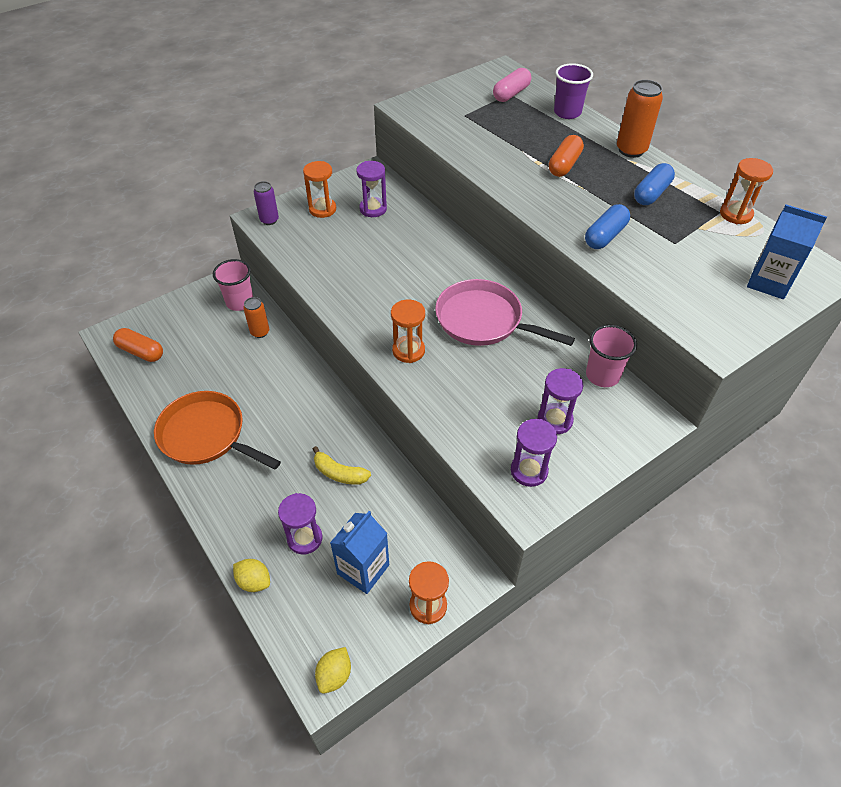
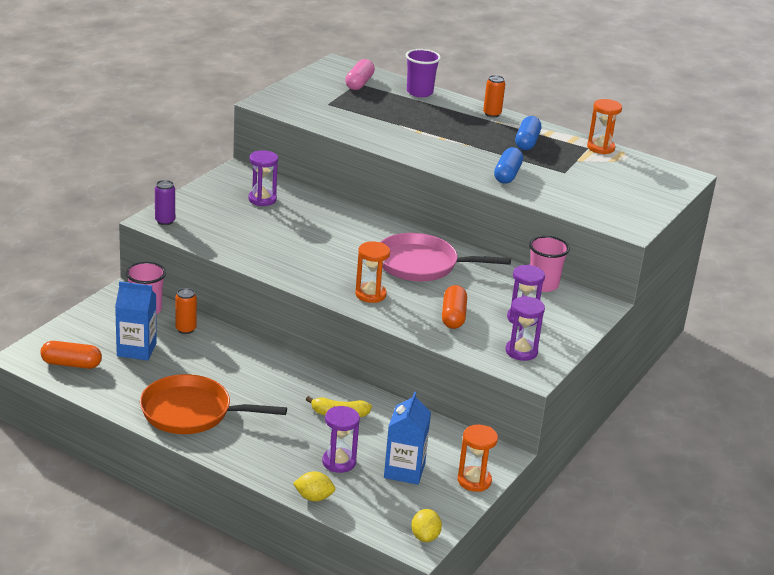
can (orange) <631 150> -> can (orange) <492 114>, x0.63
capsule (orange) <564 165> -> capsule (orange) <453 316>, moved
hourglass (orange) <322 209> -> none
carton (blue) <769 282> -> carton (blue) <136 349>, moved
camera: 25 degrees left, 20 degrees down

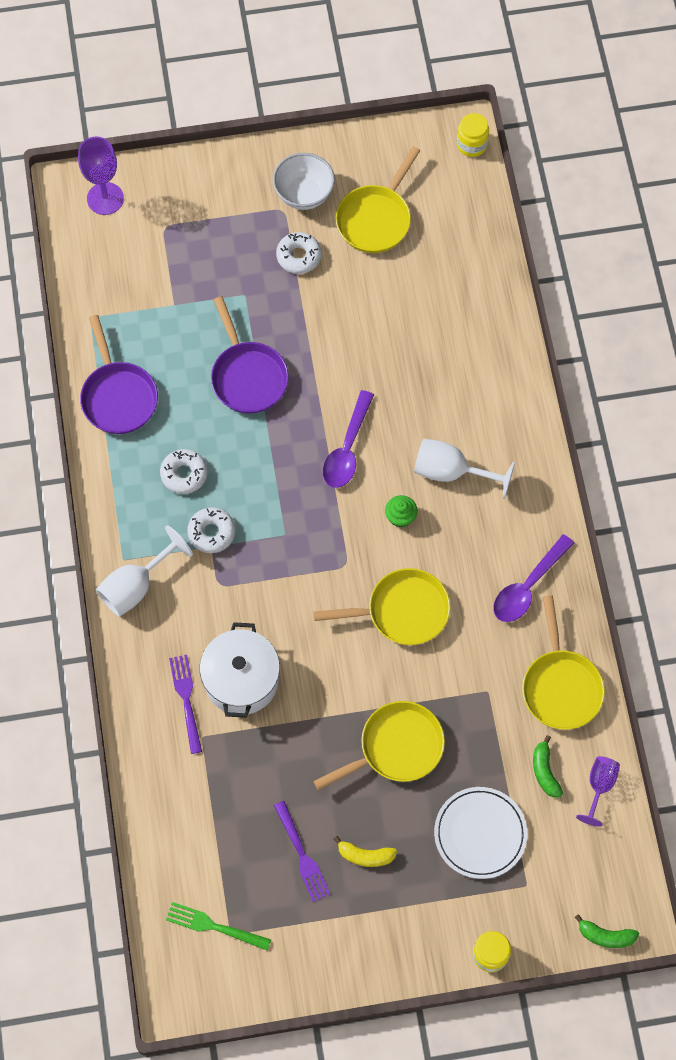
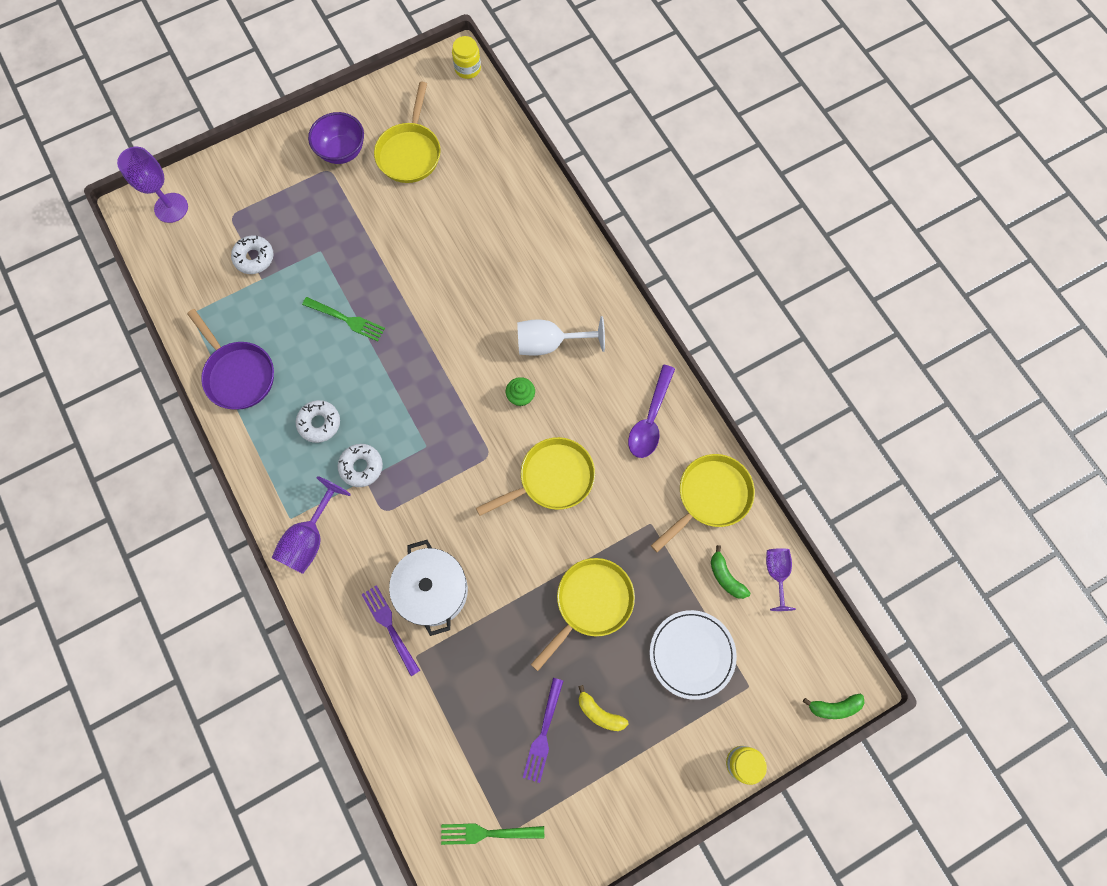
bowl (white) <304 194> -> bowl (purple) <342 151>
donut (white) <299 256> -> donut (white) <254 258>, moved
pan (purple) <247 376> -> fork (green) <346 319>
spoon (purple) <347 449> -> none
goblet (white) <136 586> -> goblet (purple) <310 538>
pan (yellow) <560 686> -> pan (yellow) <710 497>, 105 degrees counterclockwise
fork (purple) <302 855> -> fork (purple) <543 733>, 60 degrees clockwise
banana (yellow) <365 855> -> banana (yellow) <599 713>, 45 degrees clockwise
camera: 20 degrees left, 5 degrees up

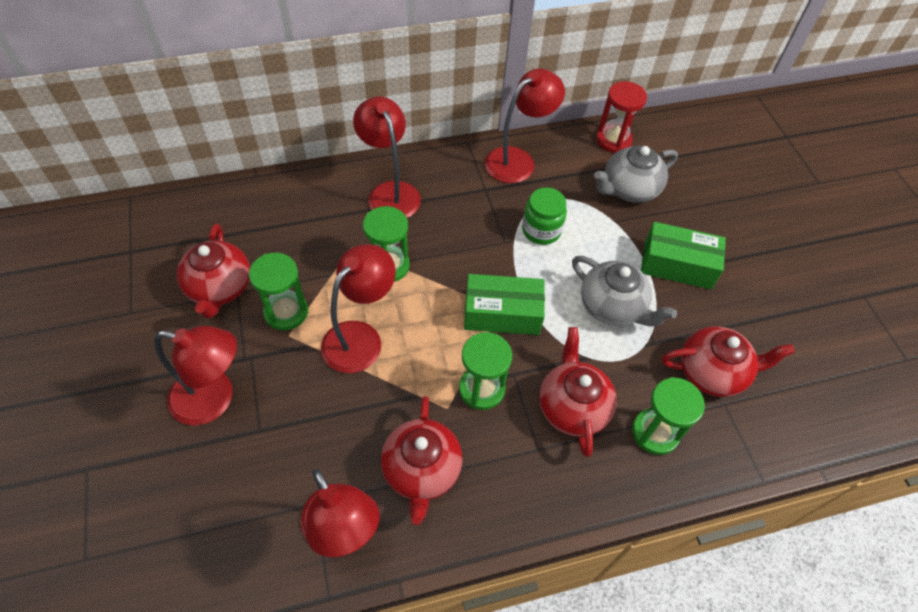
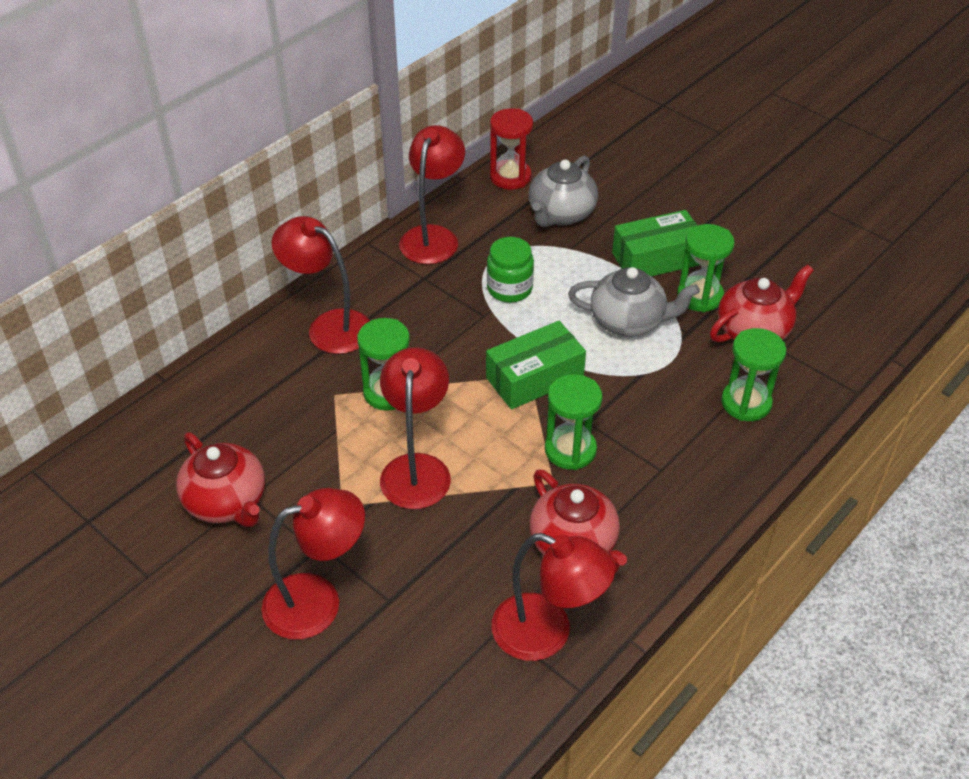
hourglass (green) <286 312> -> hourglass (green) <700 296>, moved
teapot (red) <572 406> -> none
camera: 30 degrees left, 10 degrees down

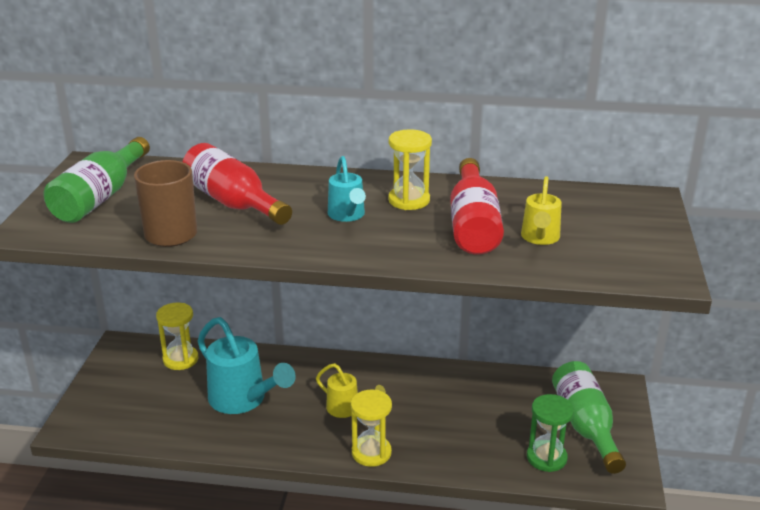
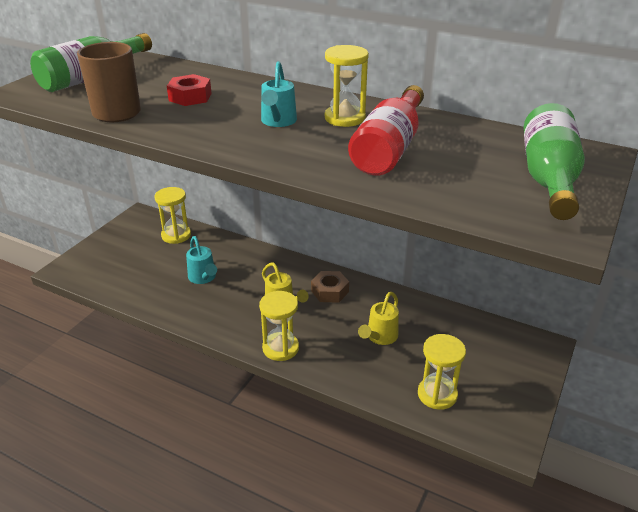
bottle (red) <233 203> -> nut (red) <190 97>
watering can (yellow) <540 238> -> watering can (yellow) <380 337>, moved
watering can (turquoise) <243 400> -> watering can (turquoise) <203 278>, x0.57
bottle (green) <585 426> -> bottle (green) <548 178>, moved
hourglass (green) <546 458> -> hourglass (yellow) <437 394>
none -> nut (brown) <329 291>
camera: 20 degrees right, 5 degrees up

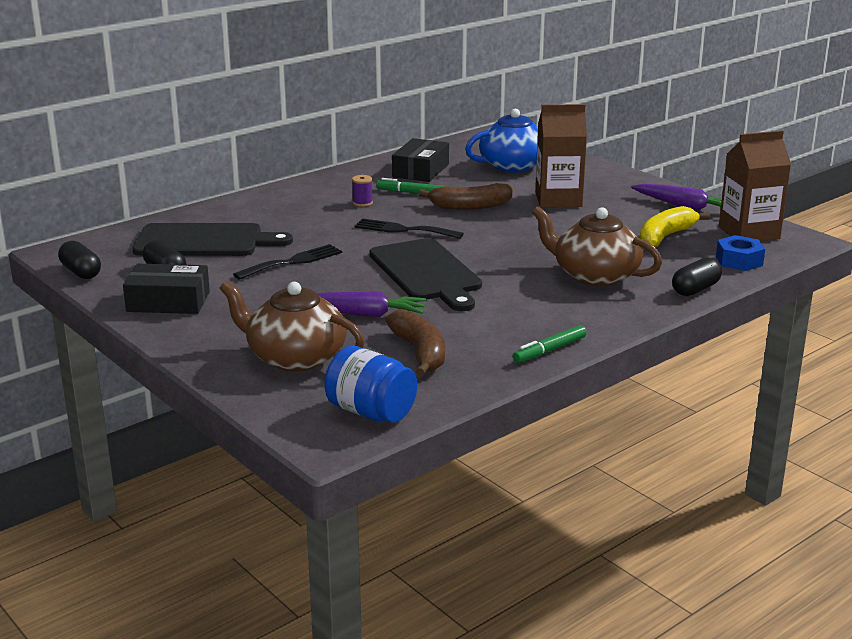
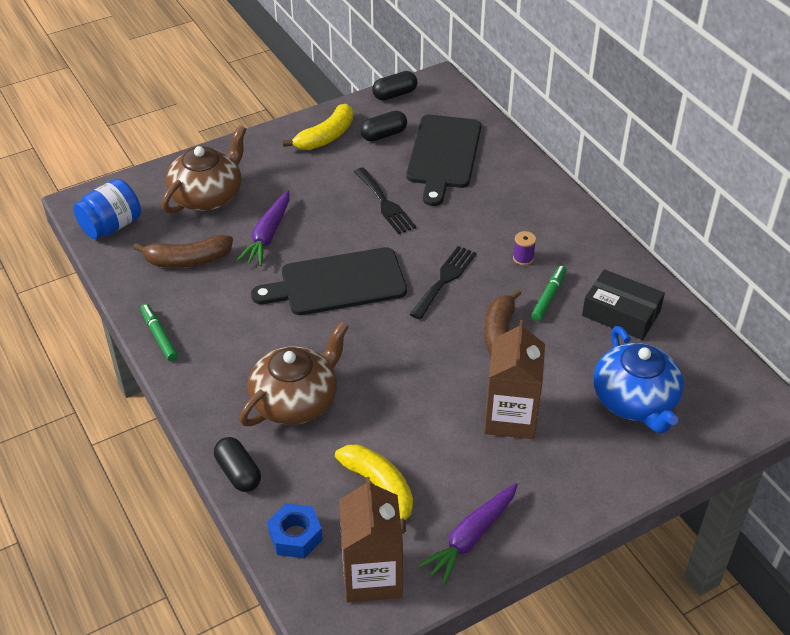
box (black) <168 301> -> banana (yellow) <326 137>
camera: 100 degrees right, 20 degrees up

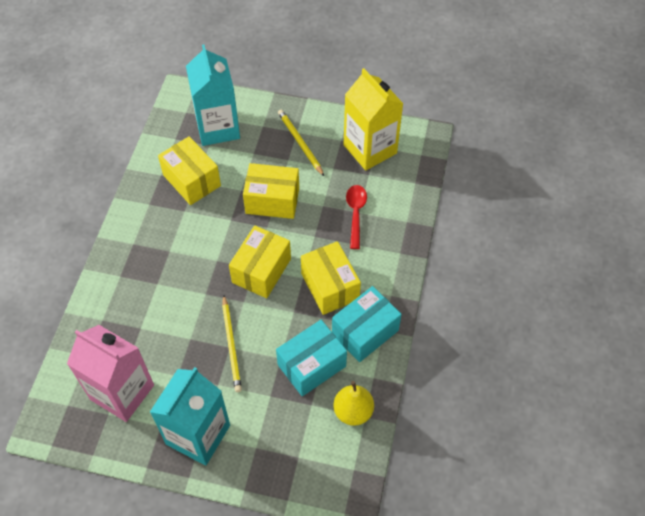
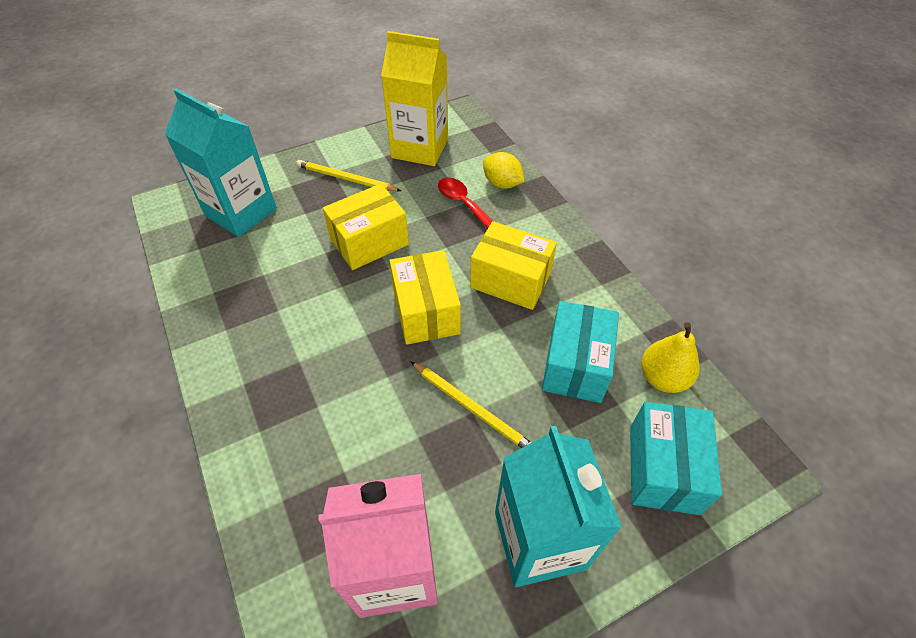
box (yellow) <192 180> -> none
box (turquoise) <365 332> -> box (turquoise) <663 469>, moved
none -> lemon (yellow) <502 183>
camera: 40 degrees left, 5 degrees down

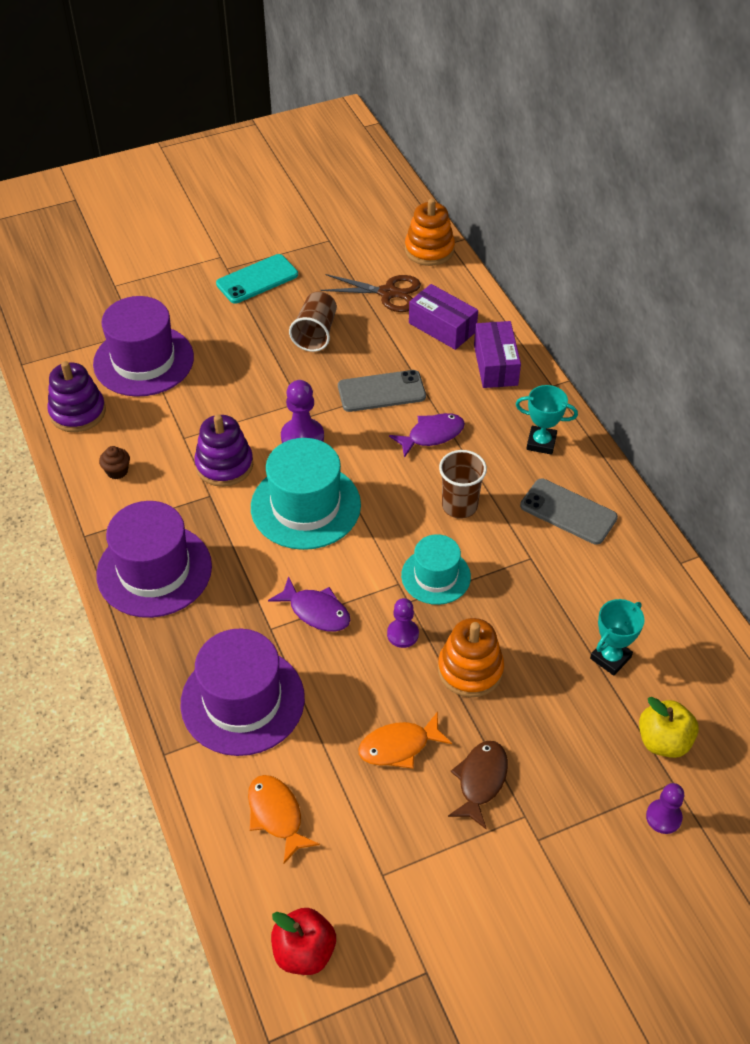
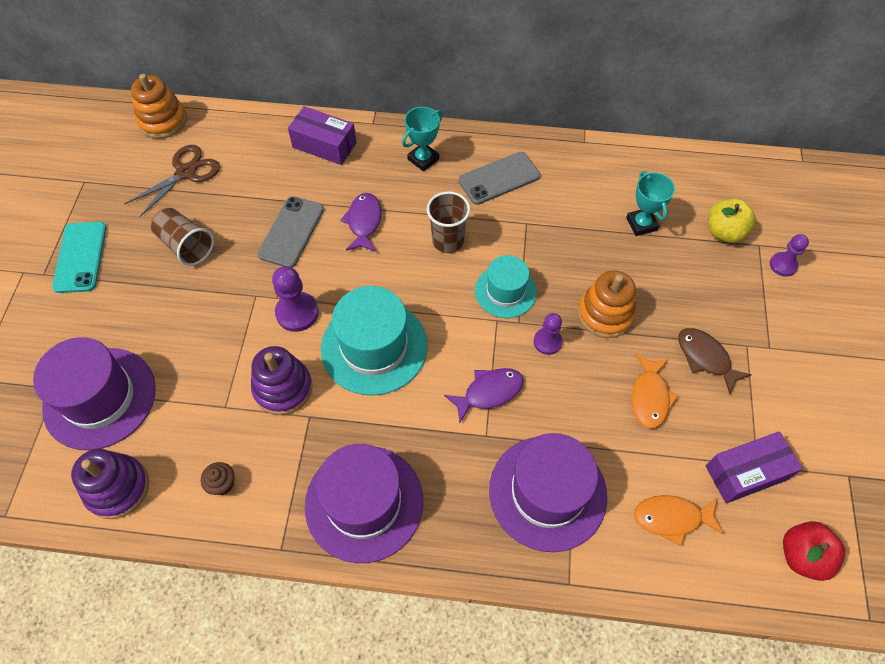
box (purple) <442 327> -> box (purple) <746 473>, moved
camera: 60 degrees left, 10 degrees up

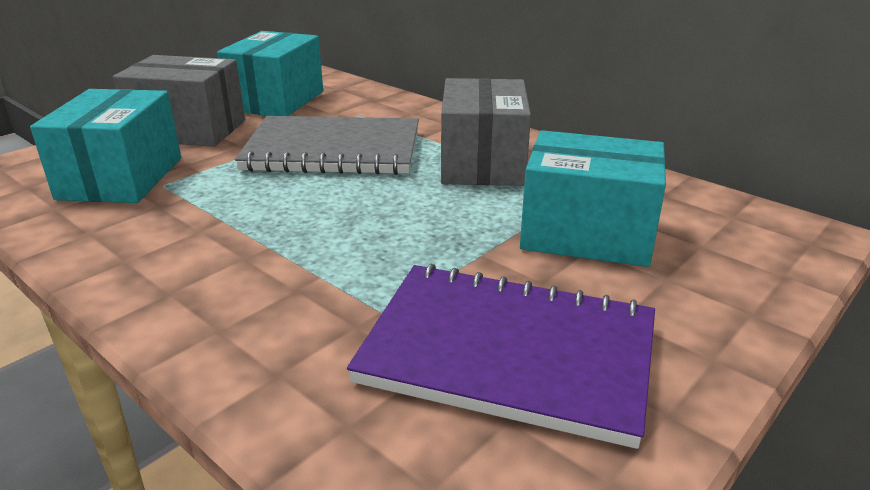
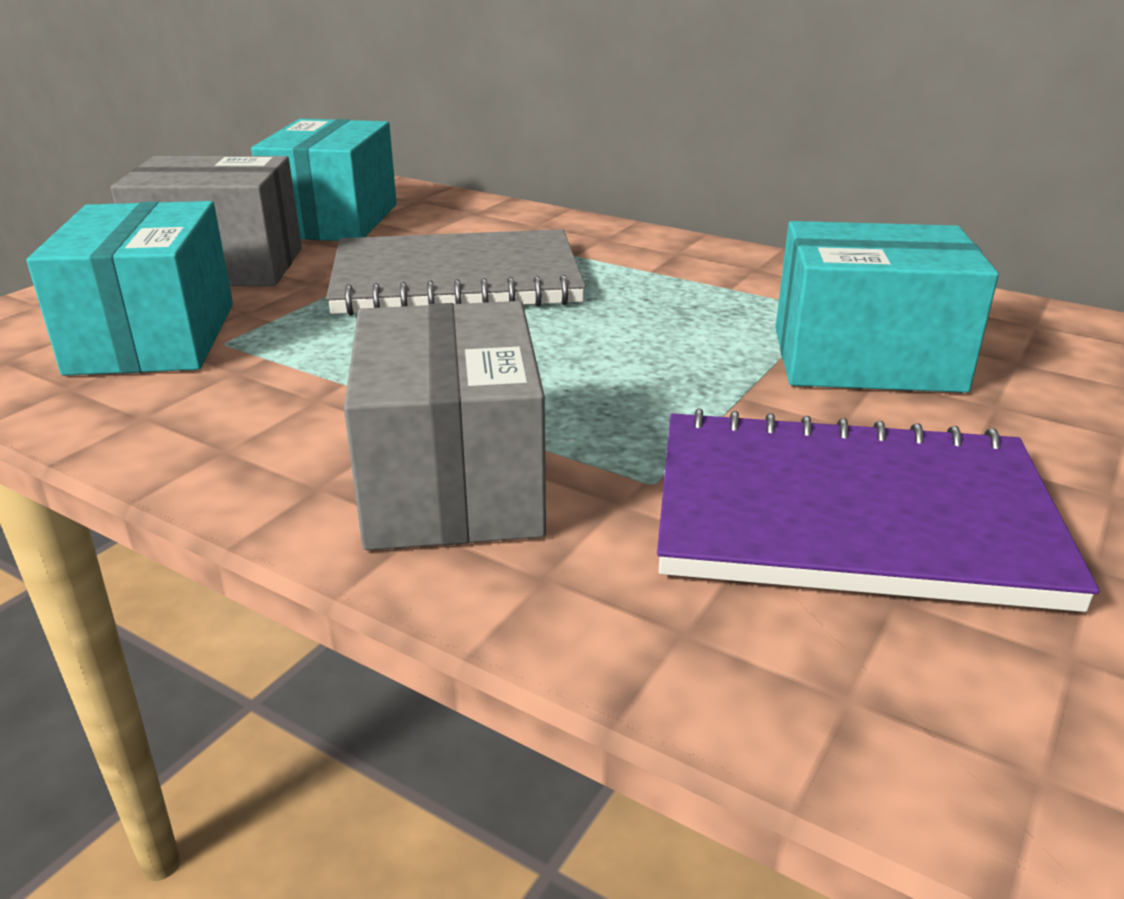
box (grey) <482 163> -> box (grey) <452 482>, moved
camera: 10 degrees left, 0 degrees up

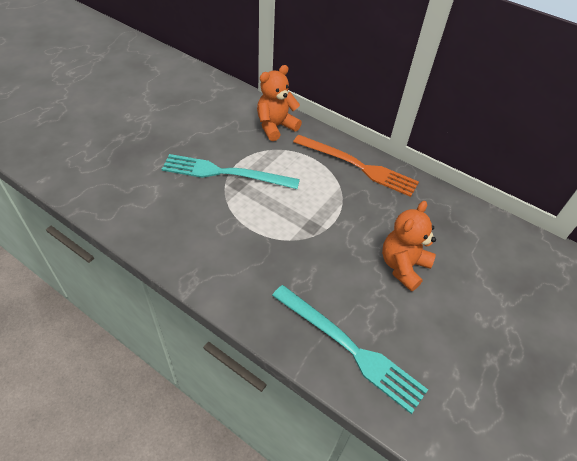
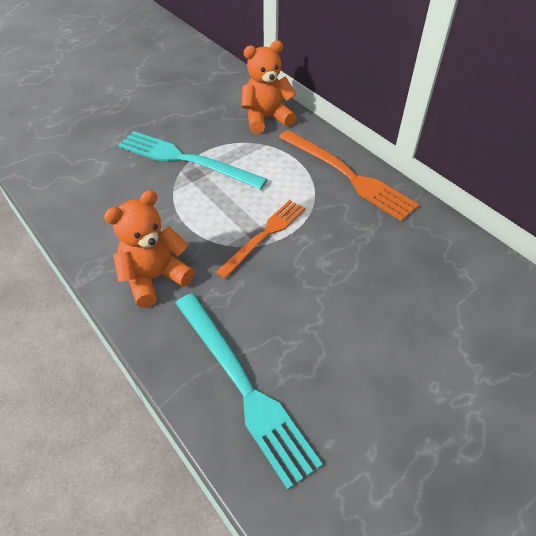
teddy bear (orange) <403 266> -> teddy bear (orange) <155 278>, moved
none -> fork (orange) <264 235>
camera: 20 degrees right, 0 degrees up

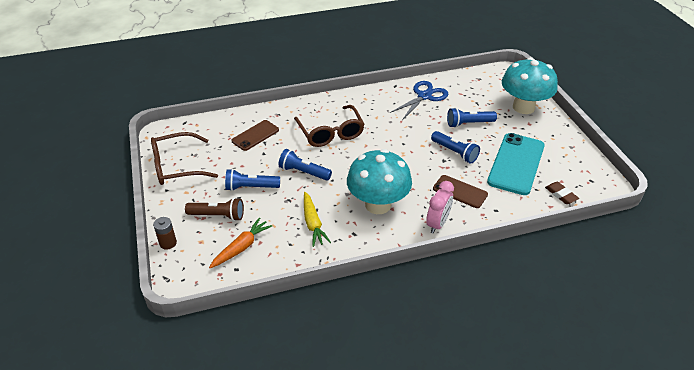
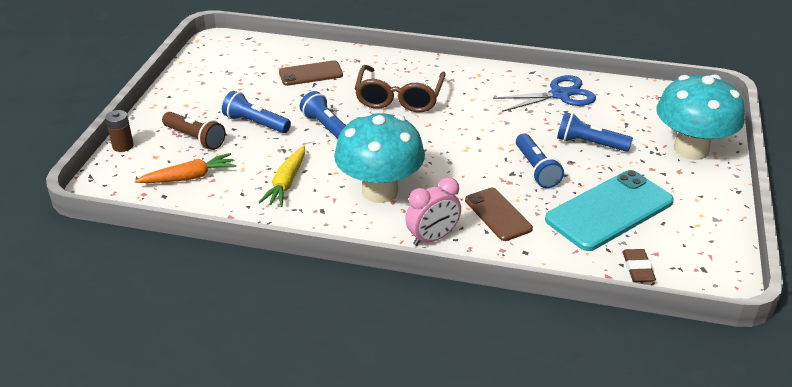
glasses (brown) <177 166> -> none
camera: 30 degrees right, 5 degrees down

